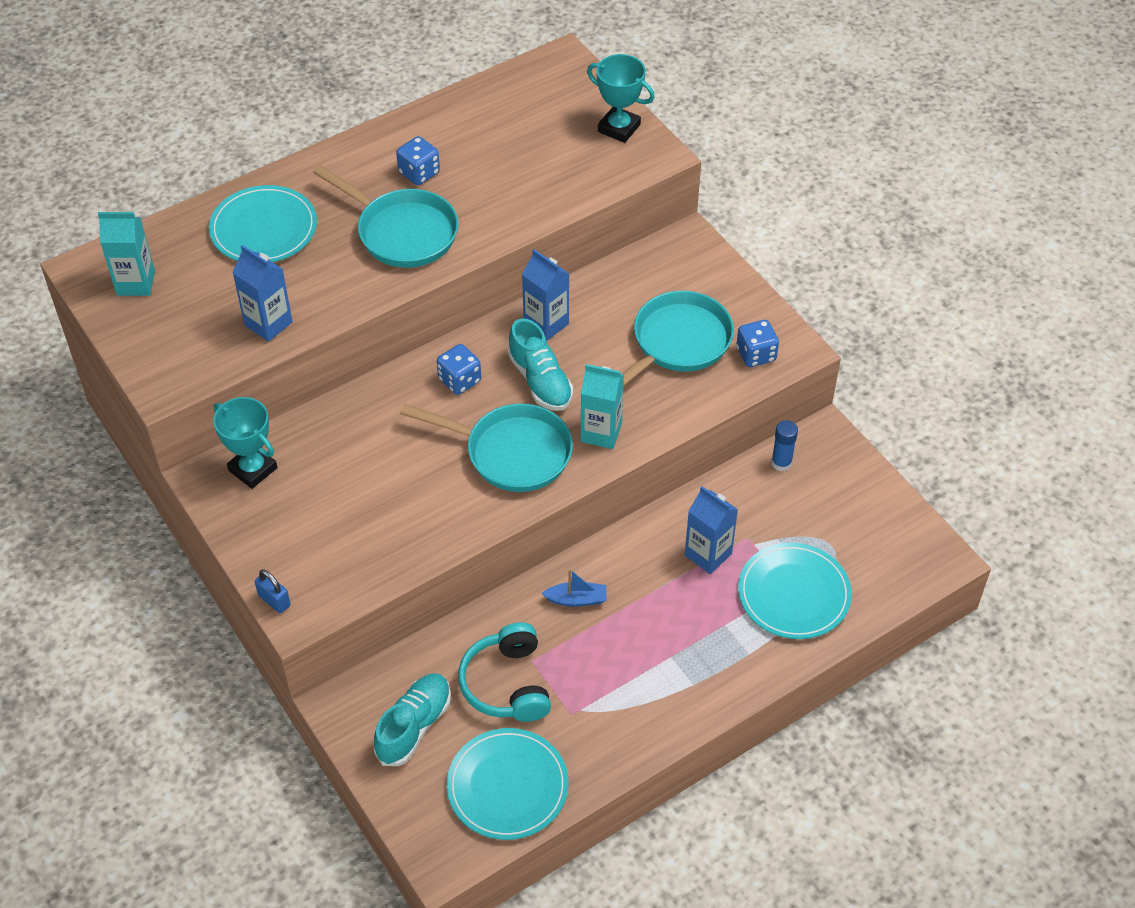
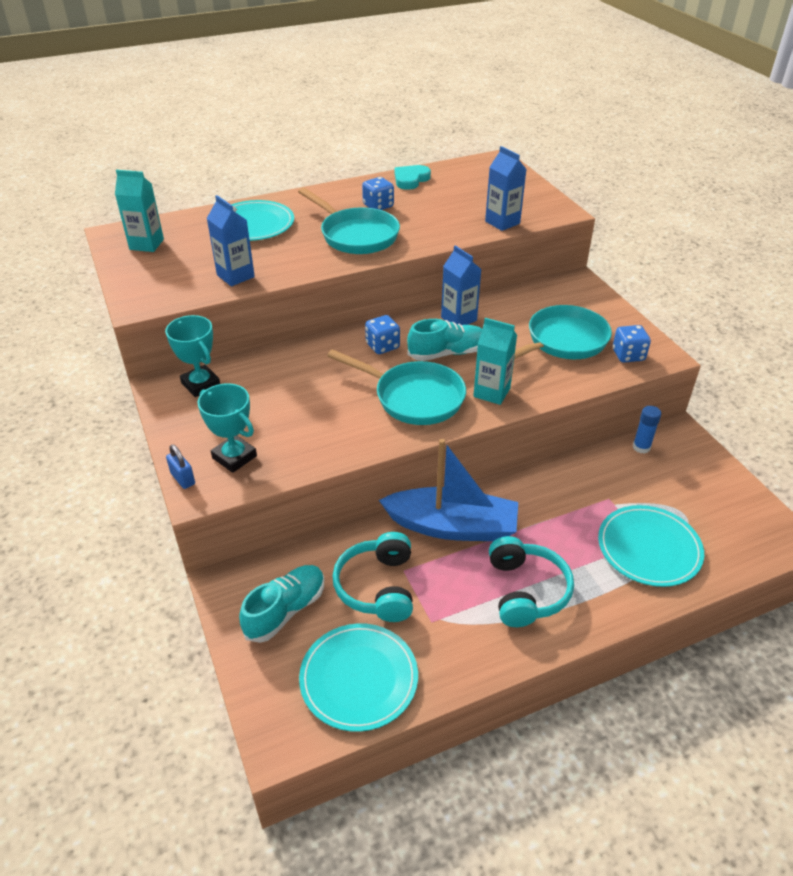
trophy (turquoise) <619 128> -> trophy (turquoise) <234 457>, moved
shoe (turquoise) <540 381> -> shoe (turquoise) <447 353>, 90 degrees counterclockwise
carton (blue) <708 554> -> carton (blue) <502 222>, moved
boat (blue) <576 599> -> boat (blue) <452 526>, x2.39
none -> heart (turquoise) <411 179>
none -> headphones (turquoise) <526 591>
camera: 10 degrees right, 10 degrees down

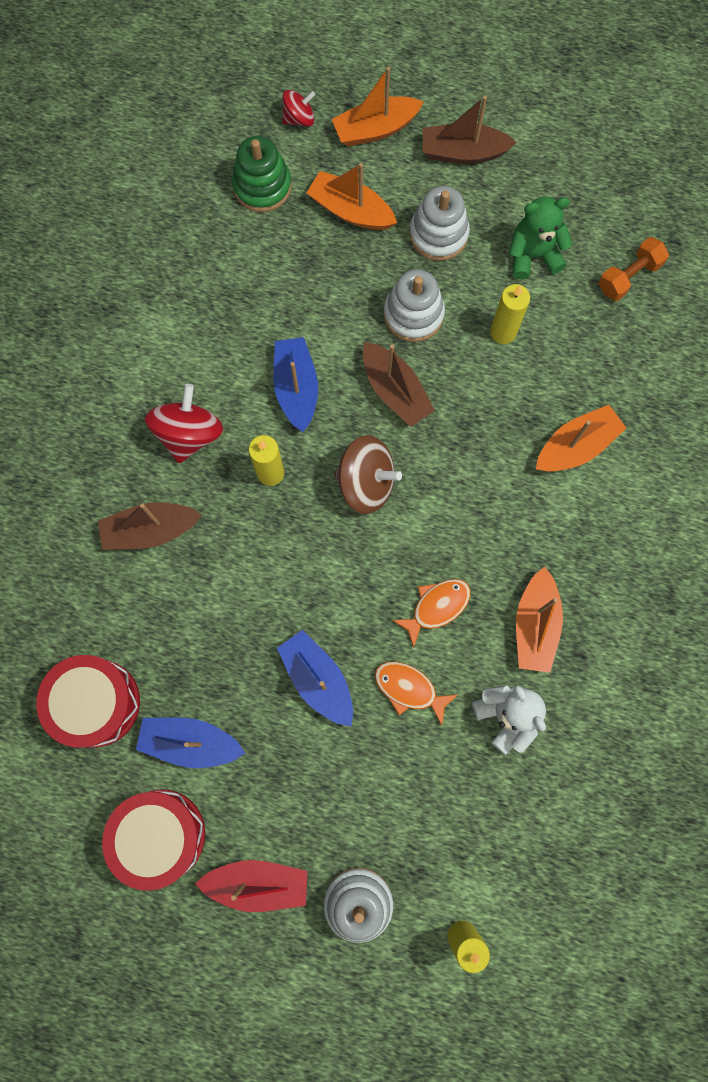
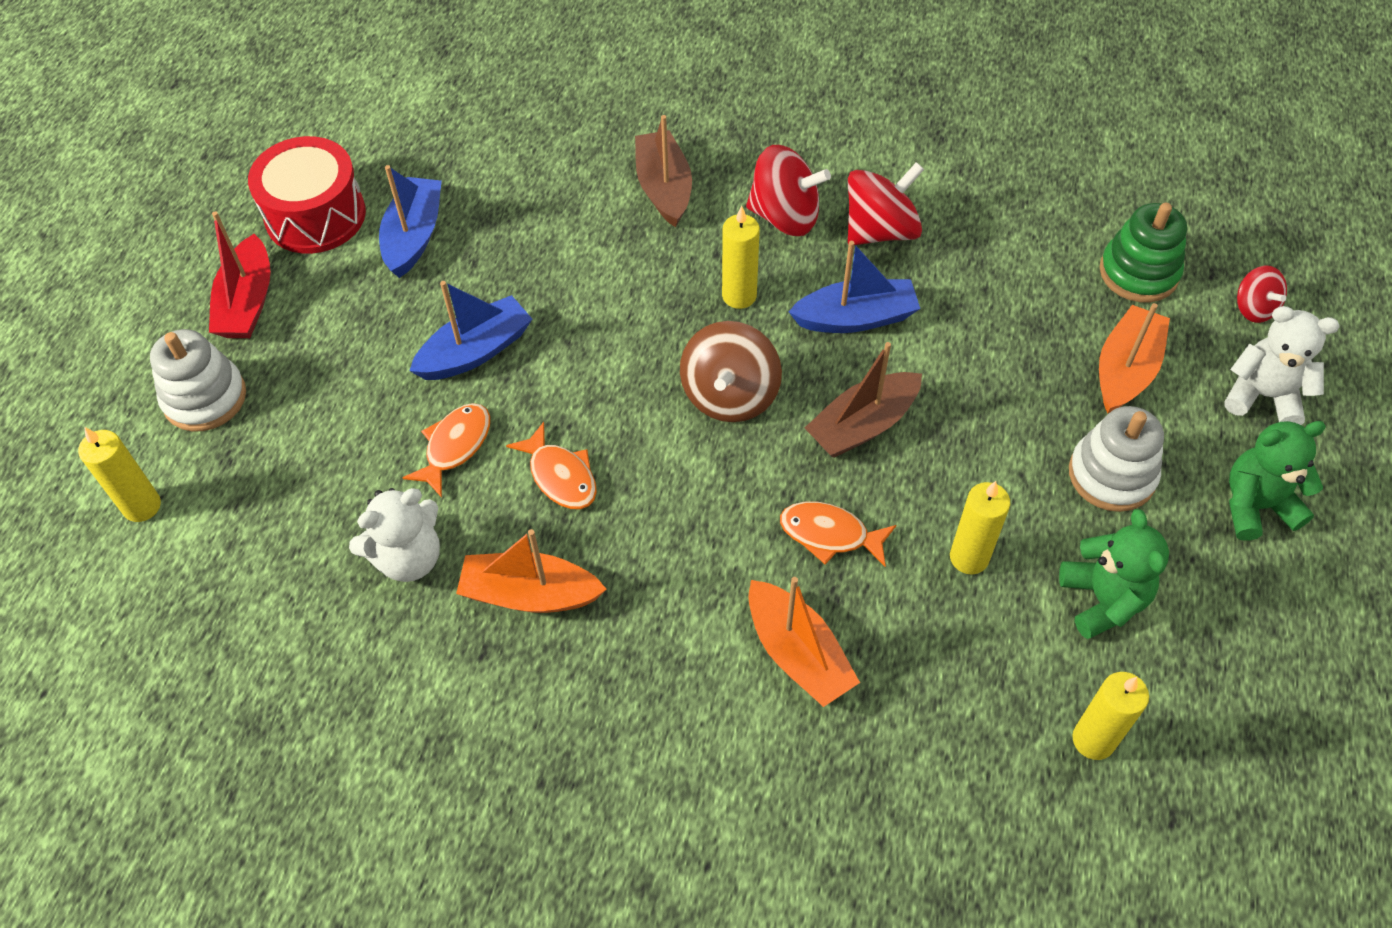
boat (orange) <375 129> -> teddy bear (white) <1263 396>
boat (brown) <463 152> -> teddy bear (green) <1256 506>
dumbbell (orange) <628 276> -> candle (yellow) <1093 740>
stacking toy (white) <413 314> -> none
drum (red) <96 703> -> none
none -> spinning top (red) <880 230>
none -> fish (orange) <830 534>
camera: 90 degrees right, 20 degrees down

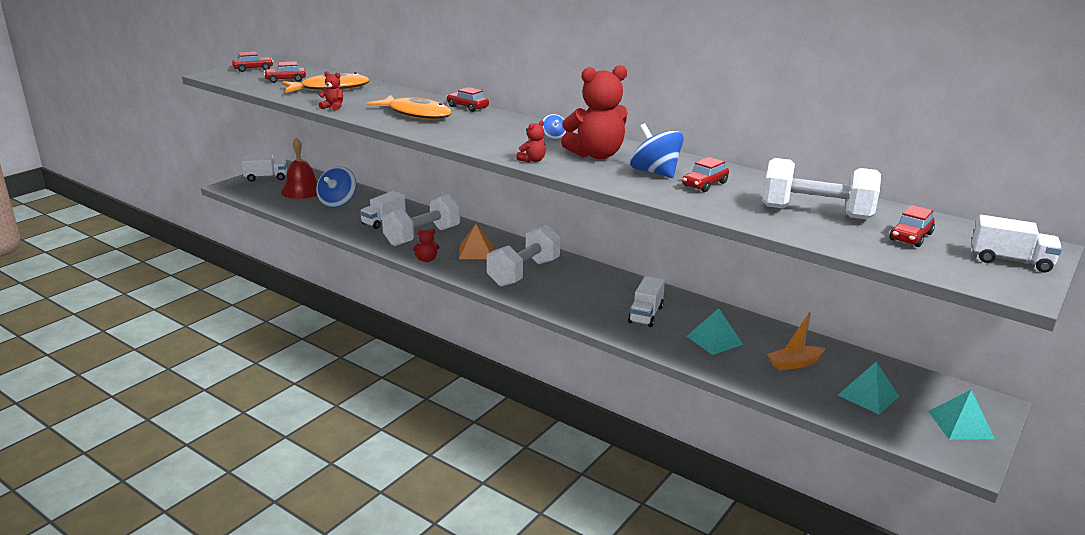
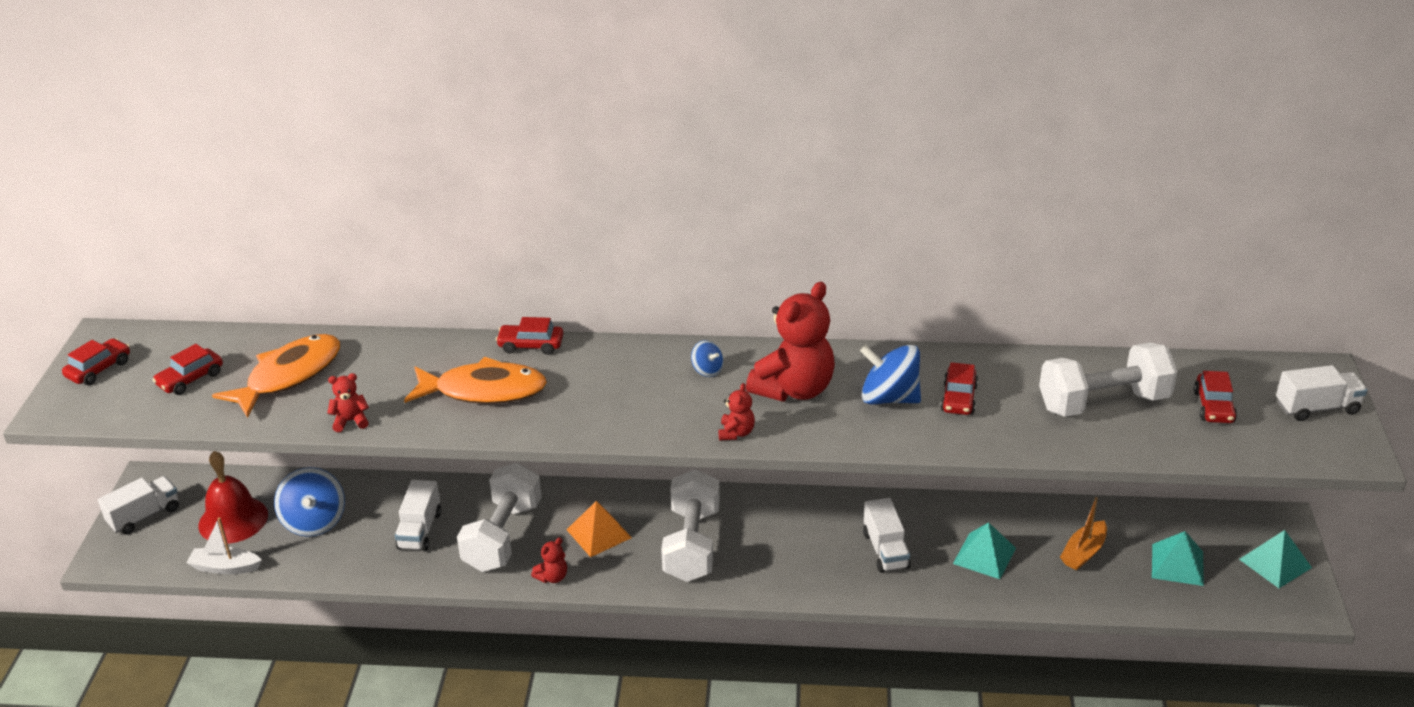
none -> boat (white) <225 567>
camera: 30 degrees left, 10 degrees up

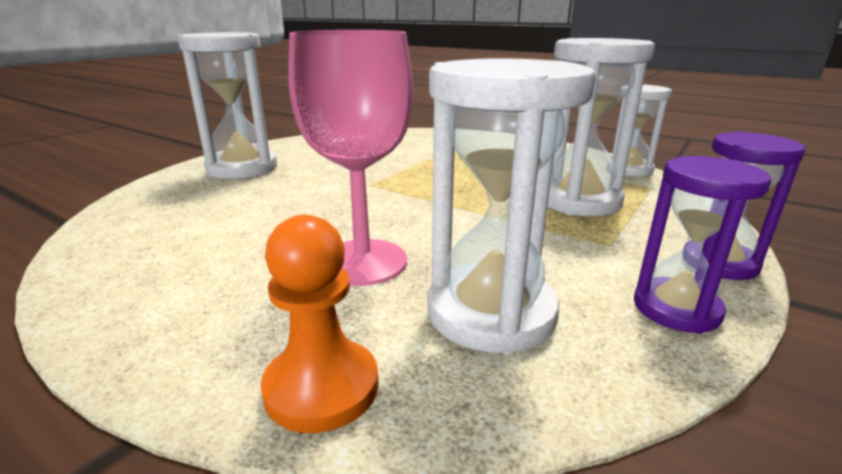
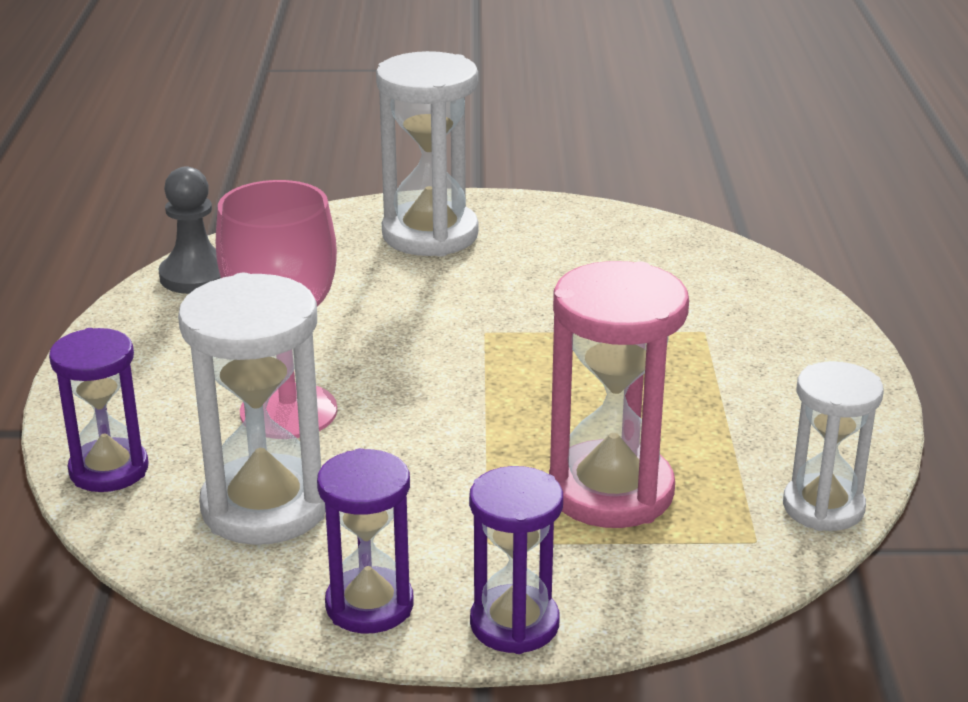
hourglass (white) <578 201> -> hourglass (pink) <611 491>
pawn (orange) <322 387> -> hourglass (purple) <109 470>
none -> pawn (grey) <196 276>
camera: 55 degrees right, 5 degrees up

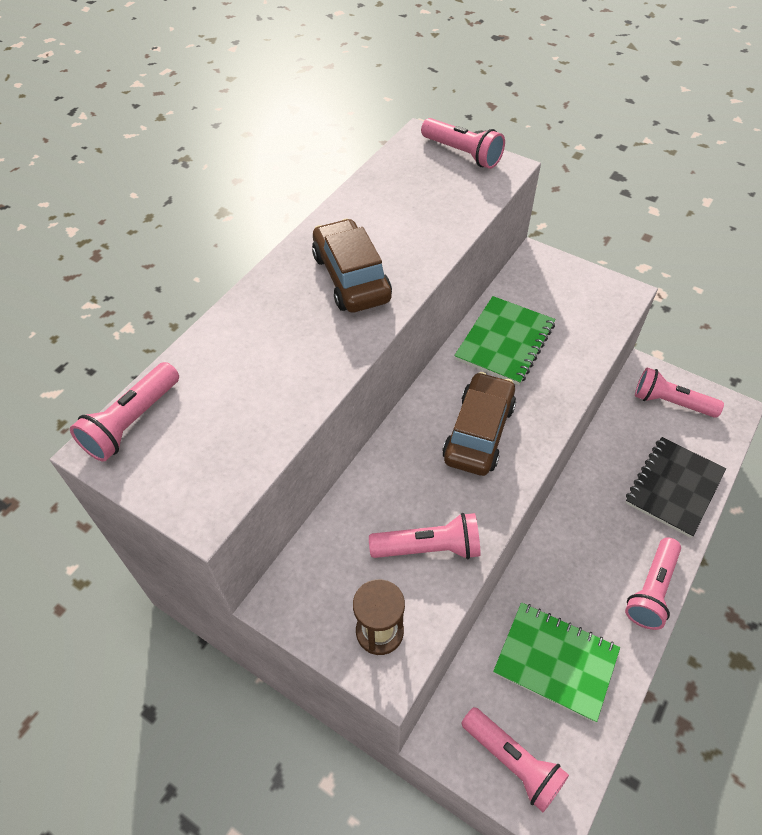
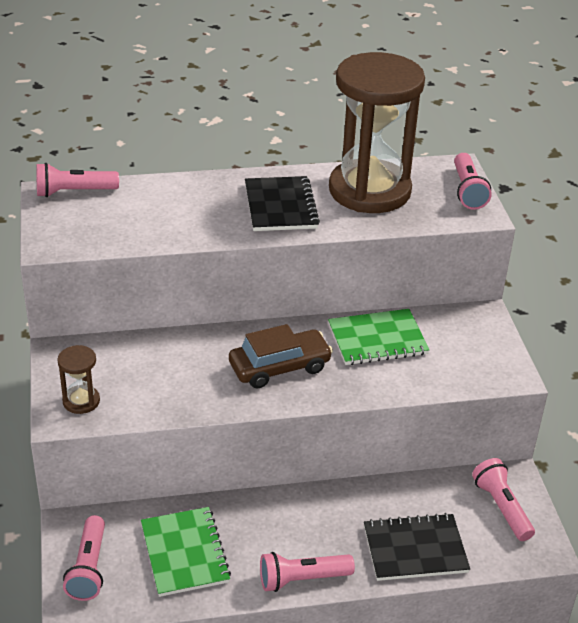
car (brown) <351 277> -> notebook (black) <280 206>
flashlight (pink) <429 548> -> none
none -> hourglass (brown) <369 190>
camera: 45 degrees right, 15 degrees down

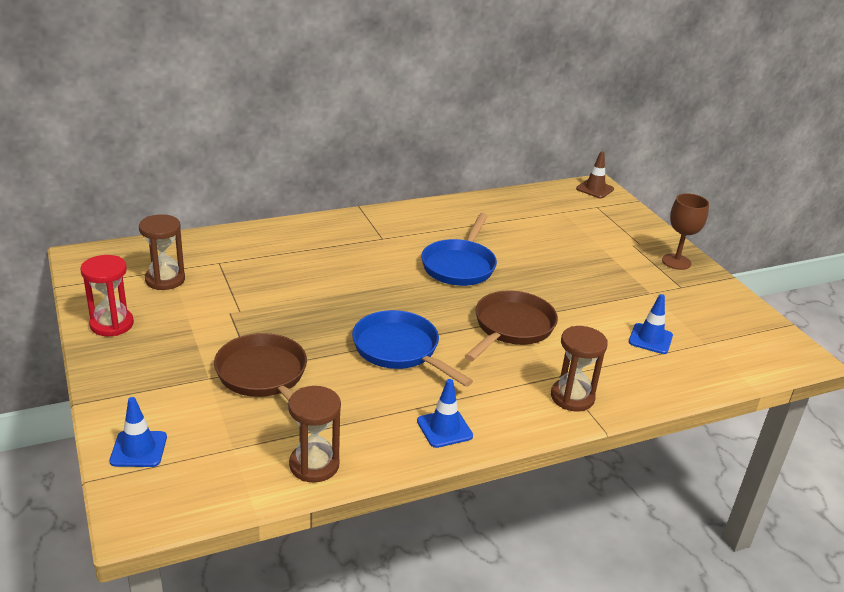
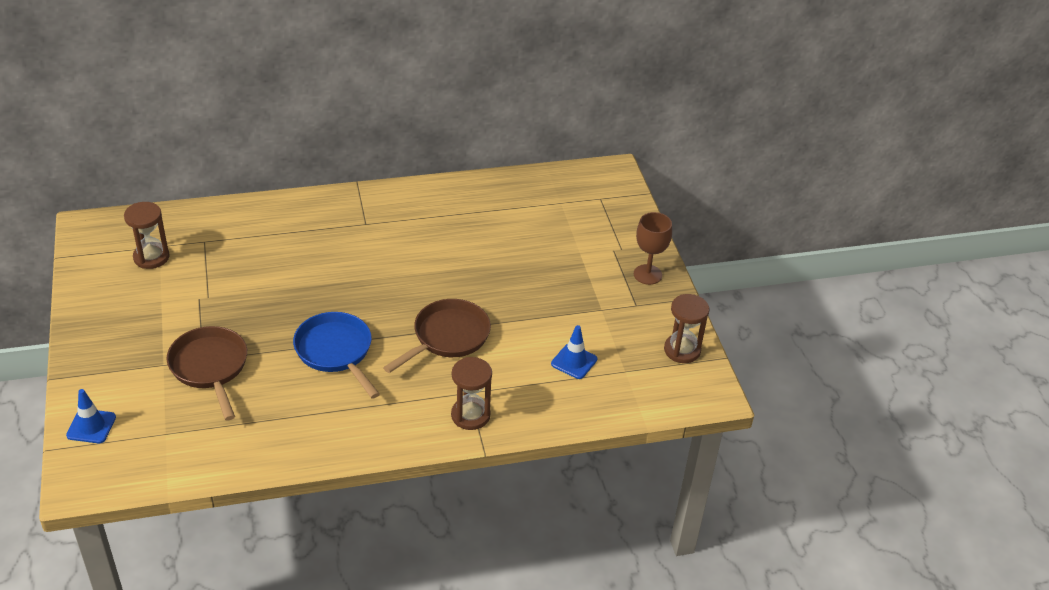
traffic cone (brown) <595 189> -> none
pan (blue) <459 265> -> none
hourglass (red) <112 324> -> none
traffic cone (blue) <444 428> -> none
hourglass (brown) <314 465> -> hourglass (brown) <682 350>, moved
camera: 10 degrees right, 10 degrees up

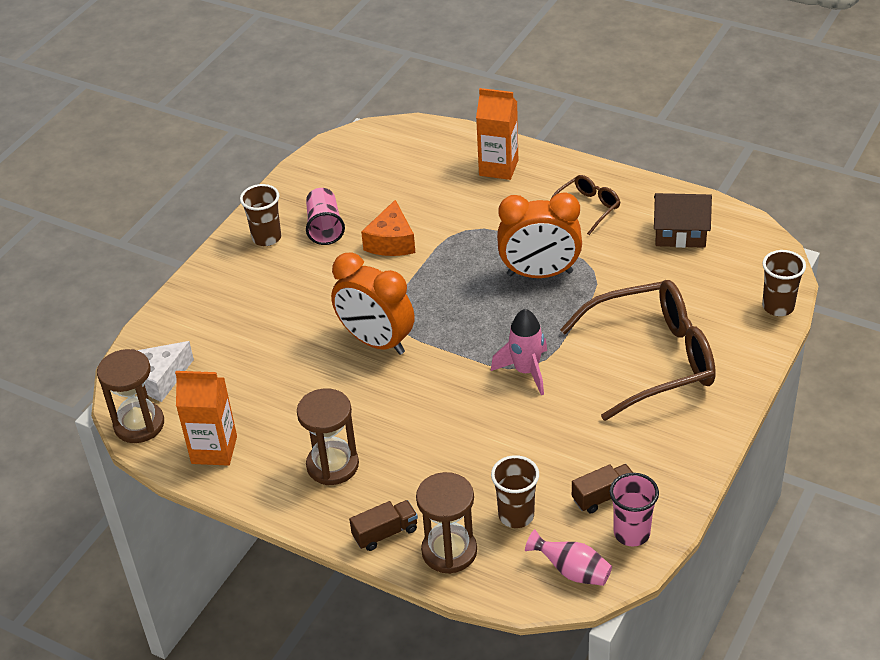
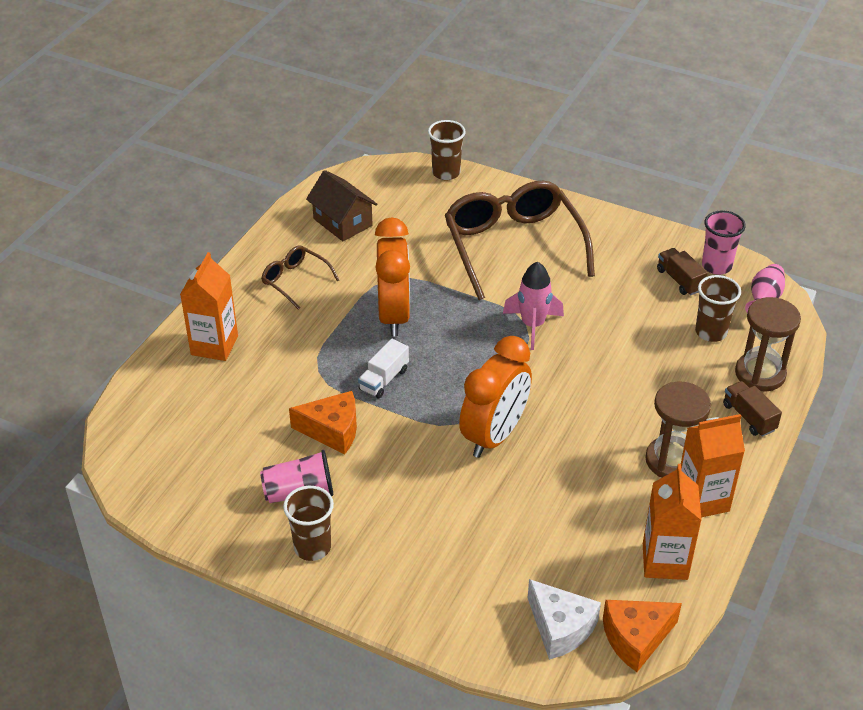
house (brown) <680 234> -> house (brown) <342 222>, 45 degrees counterclockwise
hourglass (brown) <139 424> -> cheese (orange) <636 638>
none -> truck (white) <384 379>
none -> carton (orange) <702 500>
camera: 95 degrees left, 0 degrees up

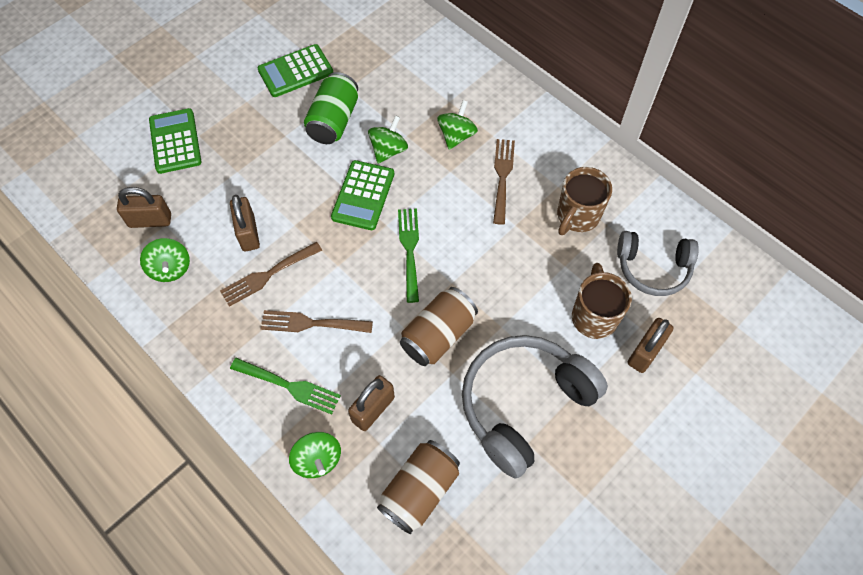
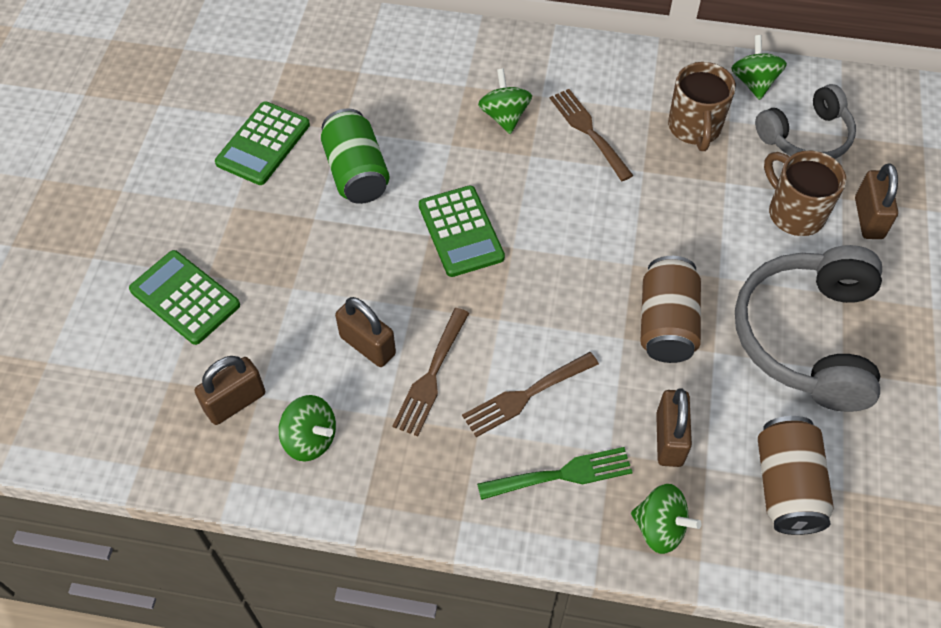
spinning top (green) <388 150> -> spinning top (green) <753 82>, moved
fork (green) <409 250> -> none
camera: 35 degrees left, 5 degrees down

